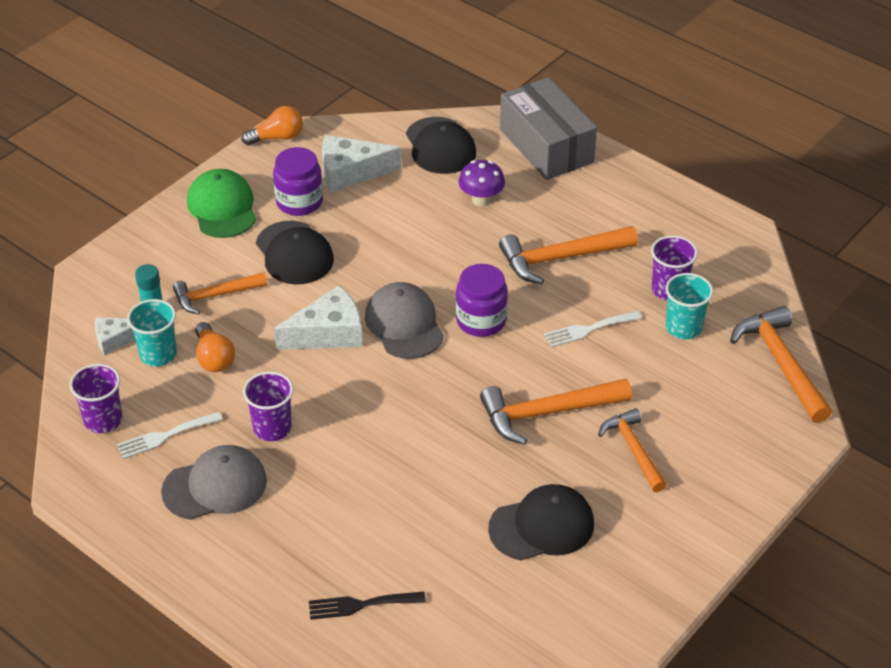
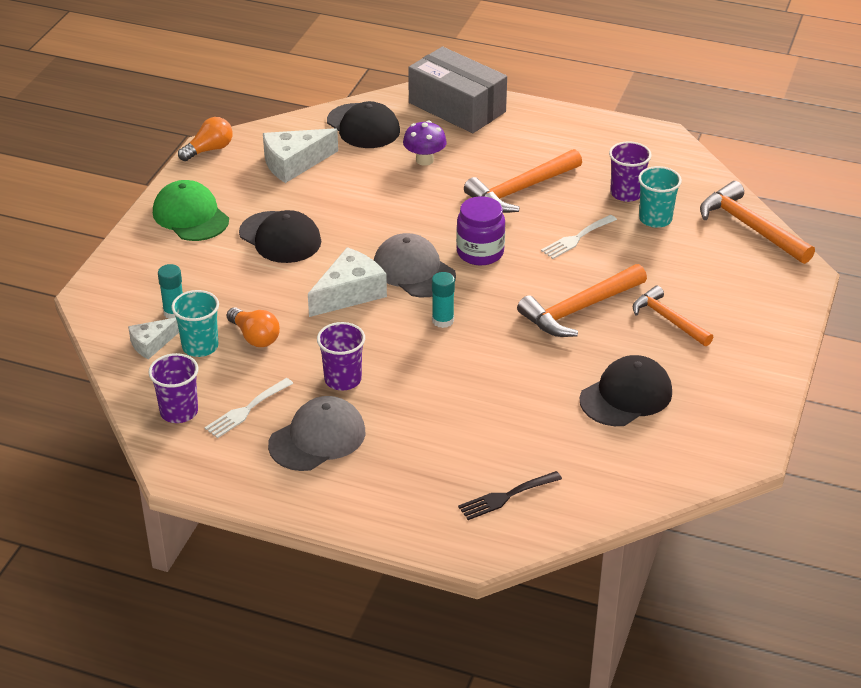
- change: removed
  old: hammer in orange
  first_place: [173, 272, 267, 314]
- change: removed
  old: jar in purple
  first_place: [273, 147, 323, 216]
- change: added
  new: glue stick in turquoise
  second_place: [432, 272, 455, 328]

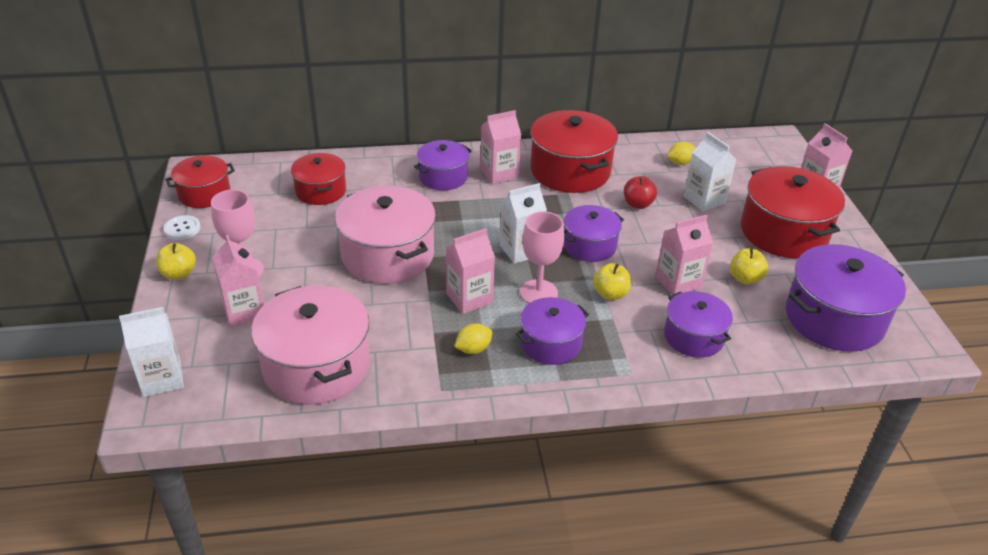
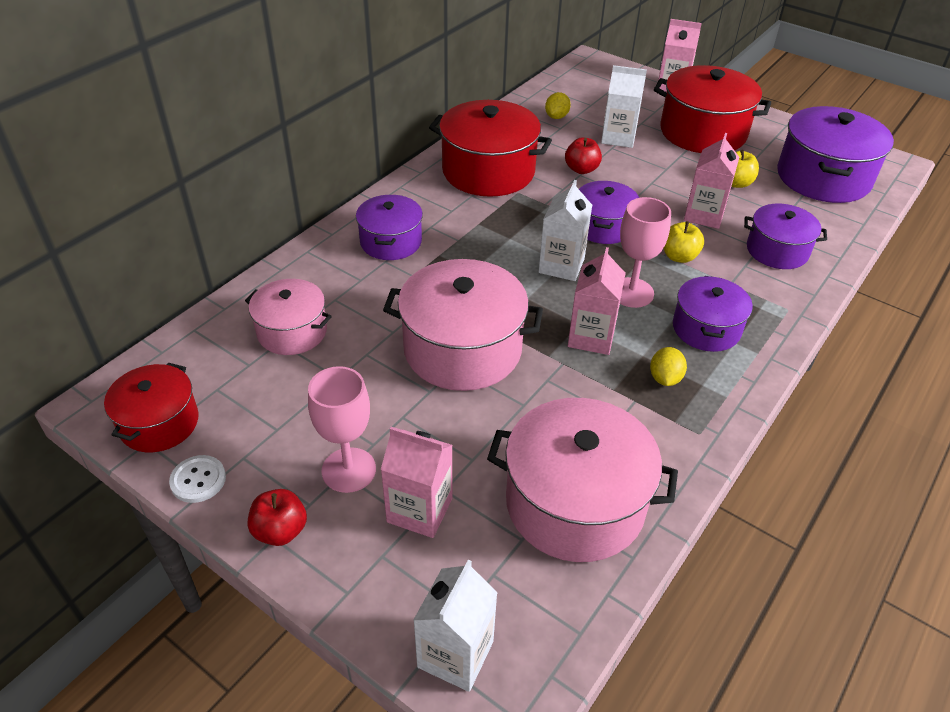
- change: recoloured
  old: apple in yellow
  new: apple in red
  first_place: [156, 243, 196, 280]
  second_place: [248, 489, 307, 546]
- change: recoloured
  old: pot in red
  new: pot in pink
  first_place: [291, 153, 346, 205]
  second_place: [245, 279, 332, 355]
- change: removed
  old: carton in pink
  first_place: [480, 110, 521, 184]

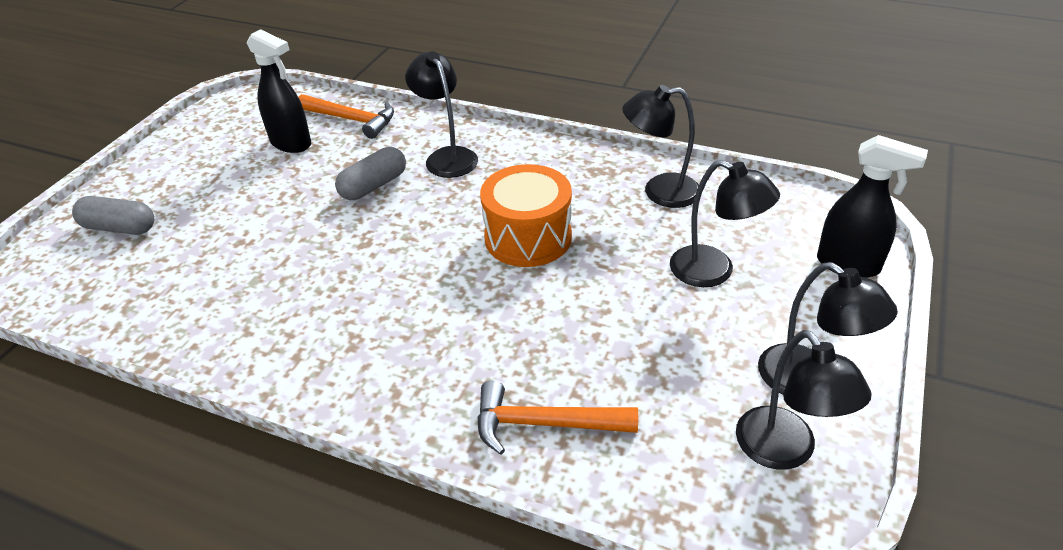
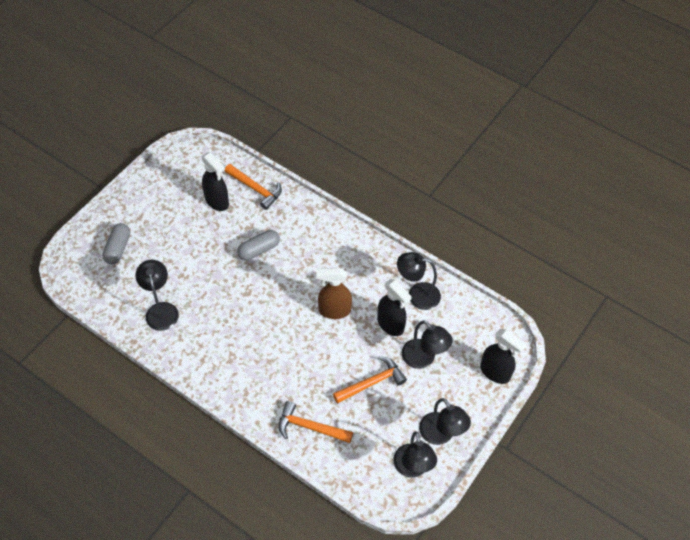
- change: turned
  old: capsule in grey
  first_place: [72, 196, 154, 235]
  second_place: [102, 223, 130, 265]
  degrees: 75
- change: moved
  old: lamp in black
  first_place: [405, 51, 478, 178]
  second_place: [135, 260, 179, 331]
- change: replaced
  old: drum in orange
  new: spray bottle in brown
  first_place: [480, 164, 572, 267]
  second_place: [316, 268, 352, 319]
- change: added
  new: hammer in orange
  second_place: [333, 356, 407, 404]
- change: added
  new: spray bottle in black
  second_place: [377, 279, 412, 336]

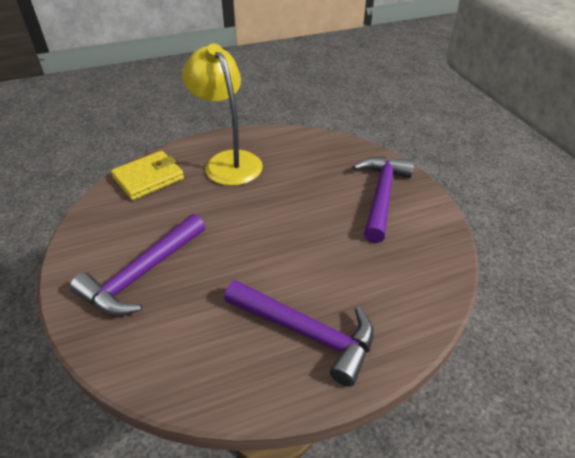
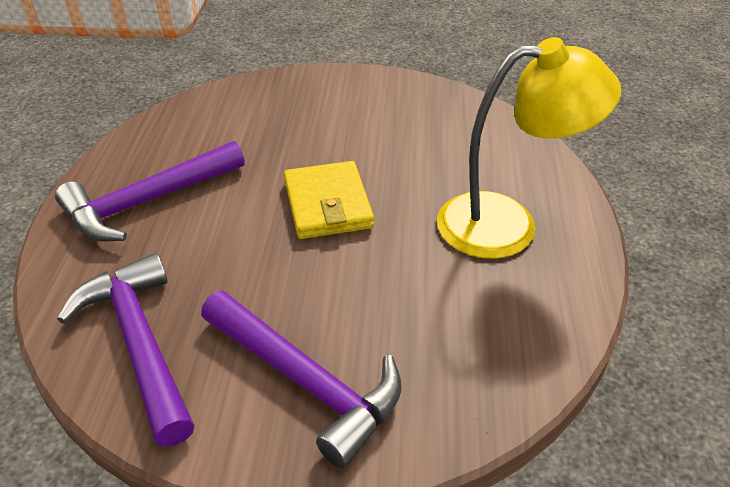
- change: moved
  old: hammer in purple
  first_place: [70, 214, 205, 316]
  second_place: [57, 253, 195, 447]
- change: moved
  old: wallet in yellow
  first_place: [111, 151, 184, 200]
  second_place: [284, 161, 374, 239]

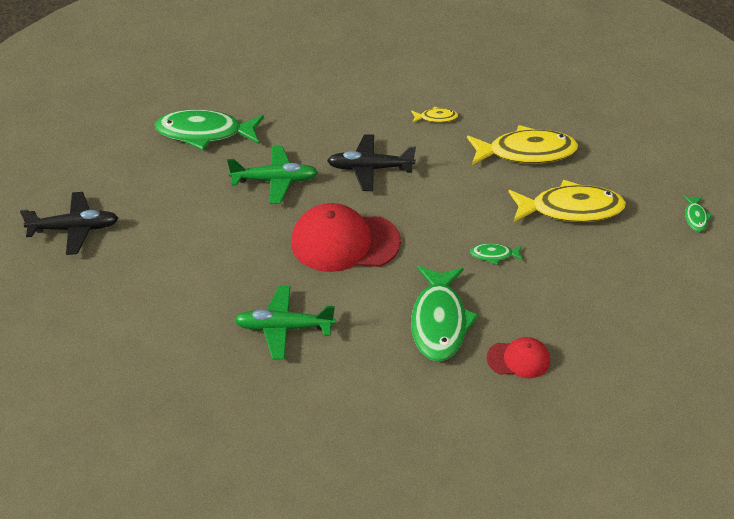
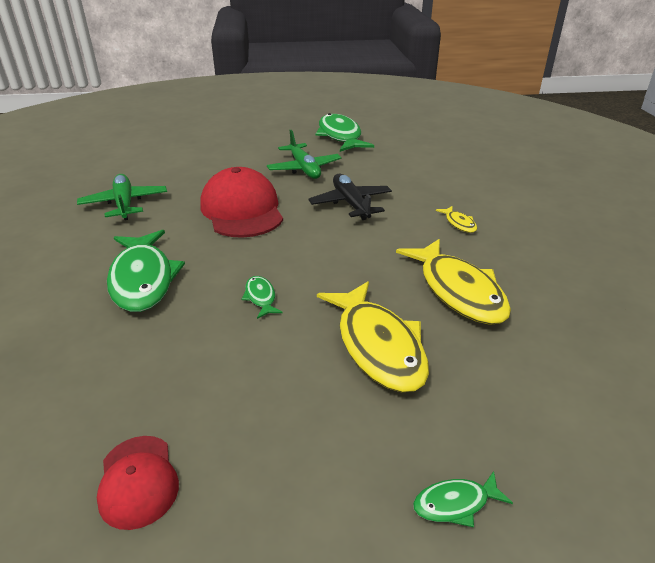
- change: removed
  old: plane in black
  first_place: [20, 192, 118, 255]
- change: turned
  old: fish in green
  first_place: [411, 266, 479, 361]
  second_place: [107, 230, 185, 312]
  degrees: -90
- change: moved
  old: cap in red
  first_place: [487, 337, 550, 378]
  second_place: [97, 436, 179, 530]

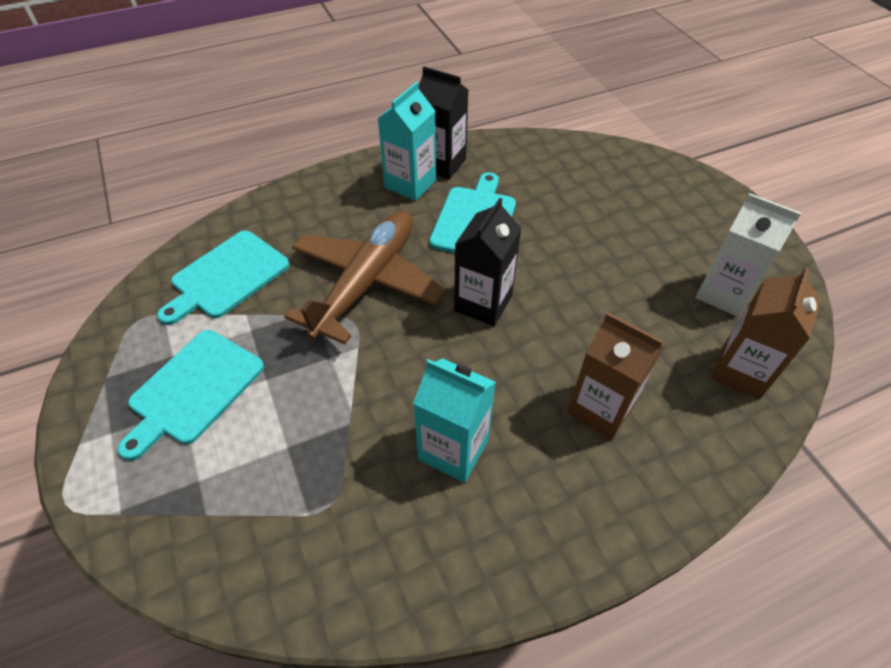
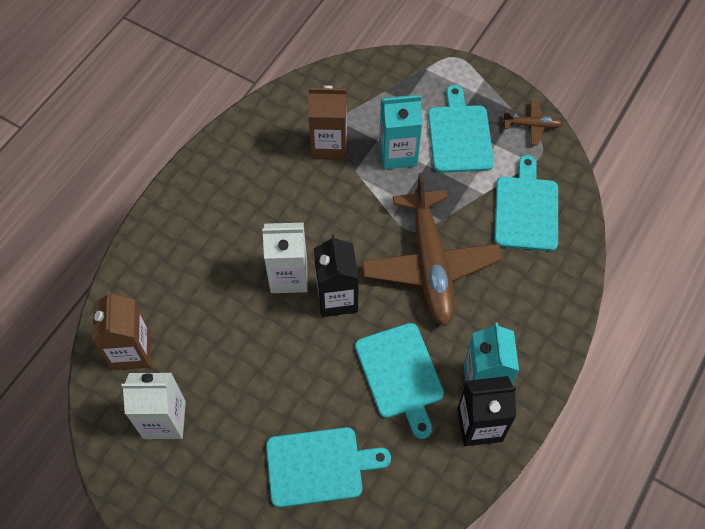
- change: moved
  old: carton in turquoise
  first_place: [413, 358, 496, 483]
  second_place: [379, 95, 422, 170]
- change: moved
  old: carton in brown
  first_place: [567, 312, 665, 440]
  second_place: [309, 85, 347, 160]
- change: added
  new: carton in white
  second_place: [262, 223, 308, 293]
- change: added
  new: cutting board in turquoise
  second_place: [266, 427, 391, 508]
- change: added
  new: plane in brown
  second_place: [502, 100, 563, 146]

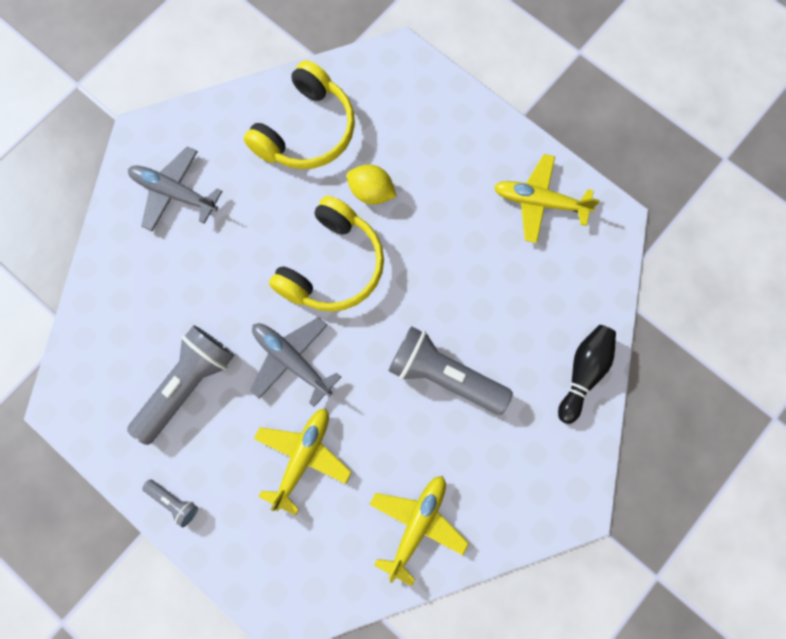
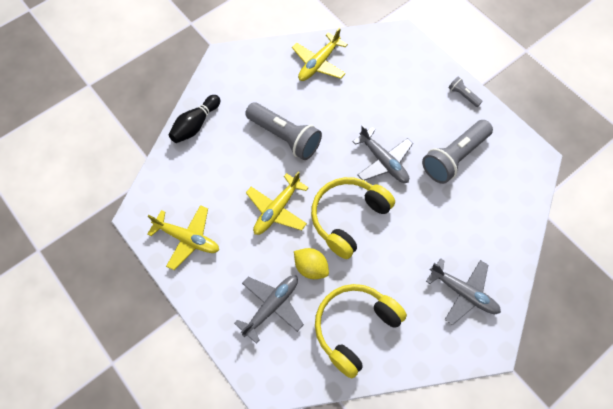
- change: moved
  old: plane in yellow
  first_place: [254, 408, 352, 515]
  second_place: [246, 171, 309, 235]
- change: added
  new: plane in grey
  second_place: [234, 275, 304, 344]

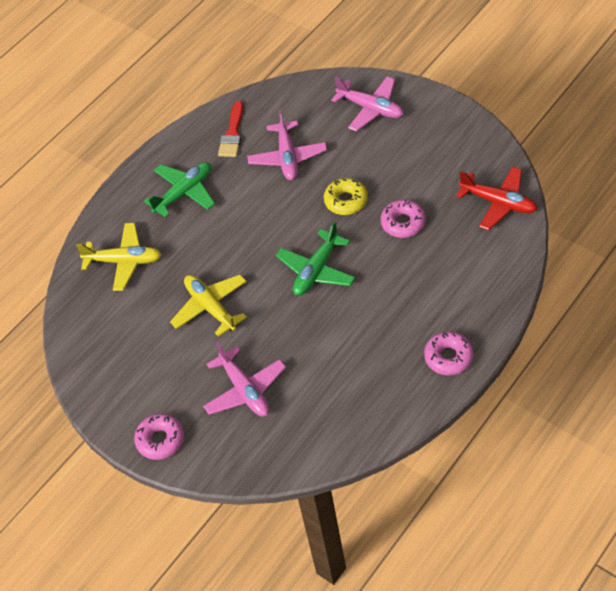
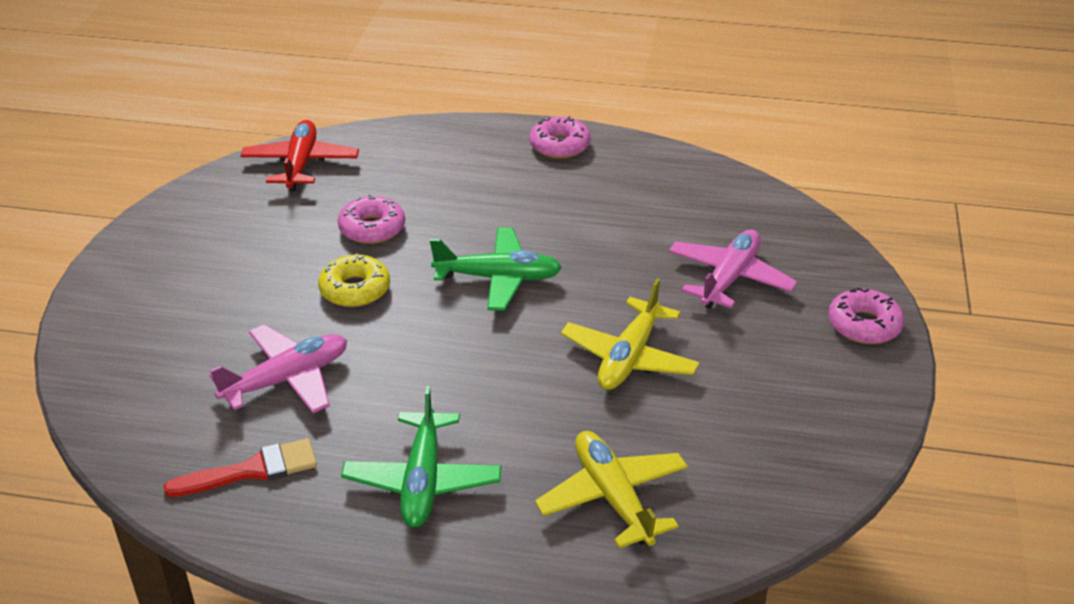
- change: turned
  old: plane in green
  first_place: [144, 162, 215, 218]
  second_place: [341, 386, 501, 528]
  degrees: -105
- change: removed
  old: plane in pink
  first_place: [331, 77, 404, 132]

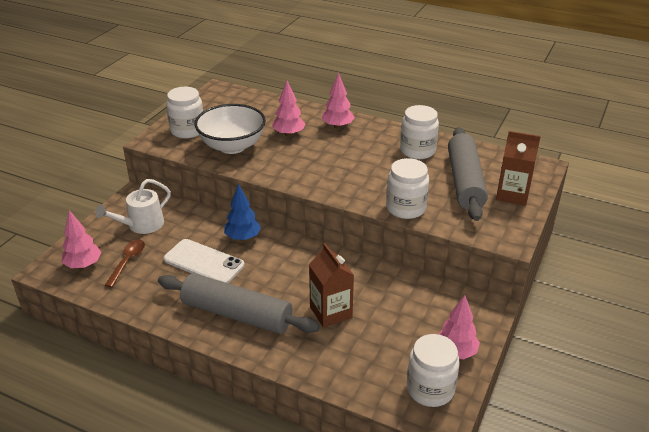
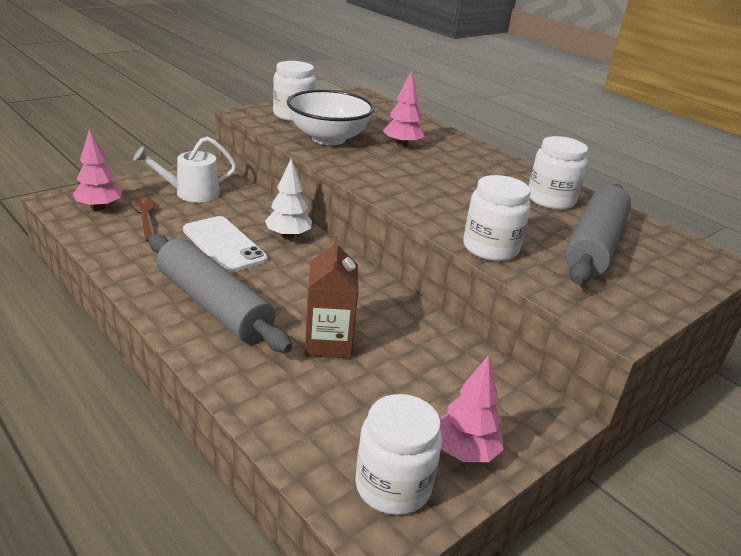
- change: turned
  old: spoon in brown
  first_place: [104, 240, 145, 288]
  second_place: [131, 197, 155, 242]
  degrees: -60
- change: recoloured
  old: tree in blue
  new: tree in white
  first_place: [224, 184, 261, 241]
  second_place: [265, 158, 312, 239]
- change: removed
  old: tree in pink
  first_place: [322, 72, 355, 129]
- change: removed
  old: carton in brown
  first_place: [496, 131, 541, 206]

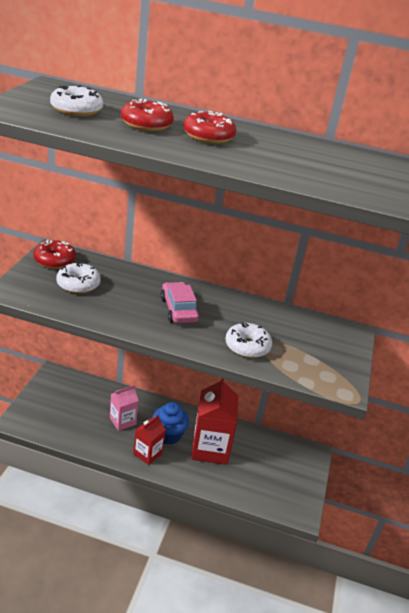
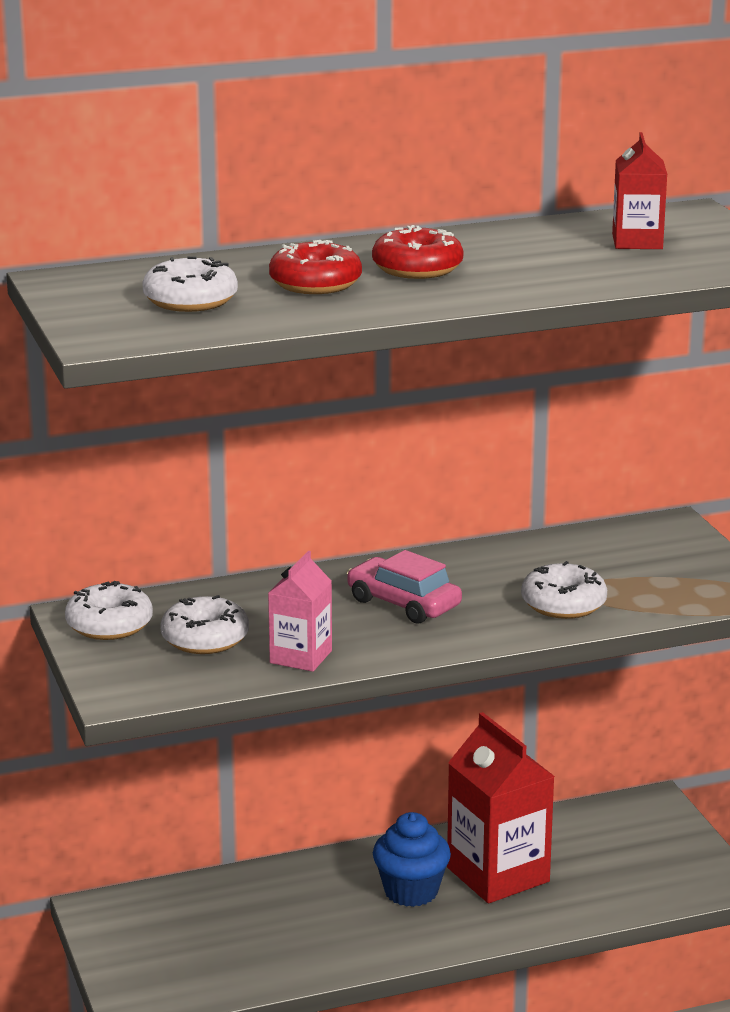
- change: recoloured
  old: donut in red
  new: donut in white
  first_place: [33, 240, 76, 269]
  second_place: [65, 581, 153, 640]
- change: moved
  old: carton in pink
  first_place: [110, 385, 139, 431]
  second_place: [268, 551, 332, 672]
- change: moved
  old: carton in red
  first_place: [133, 415, 166, 465]
  second_place: [612, 132, 667, 249]

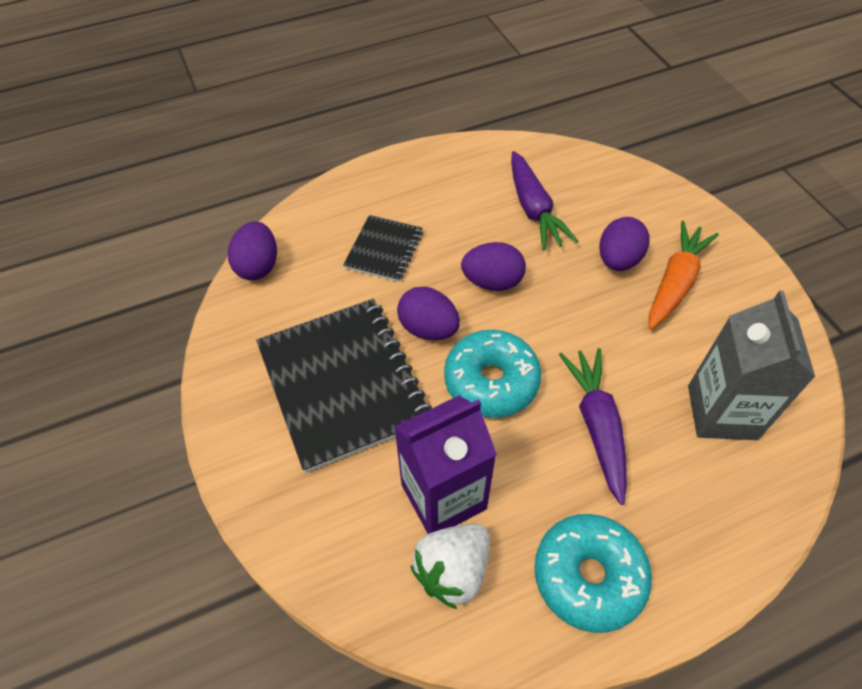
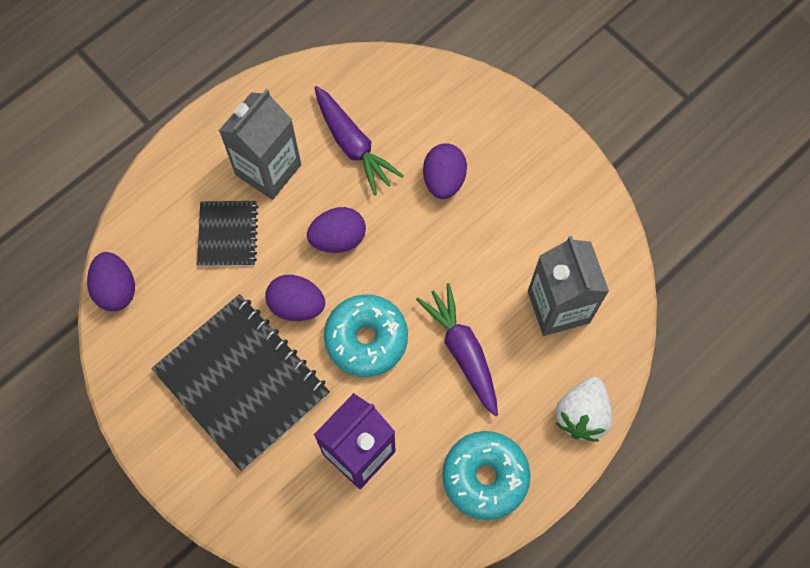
- change: moved
  old: strawberry in white
  first_place: [410, 524, 490, 609]
  second_place: [555, 377, 613, 442]
- change: removed
  old: carrot in orange
  first_place: [649, 221, 719, 330]
- change: added
  new: carton in grey
  second_place: [219, 89, 301, 200]

